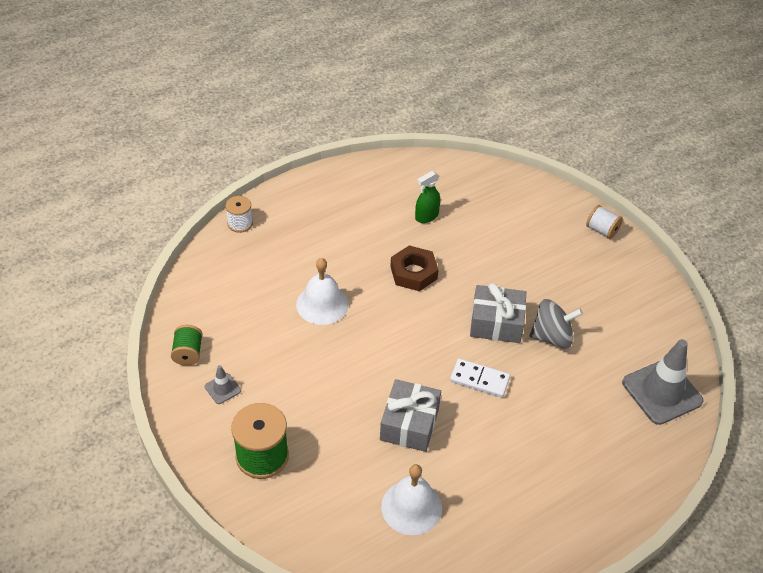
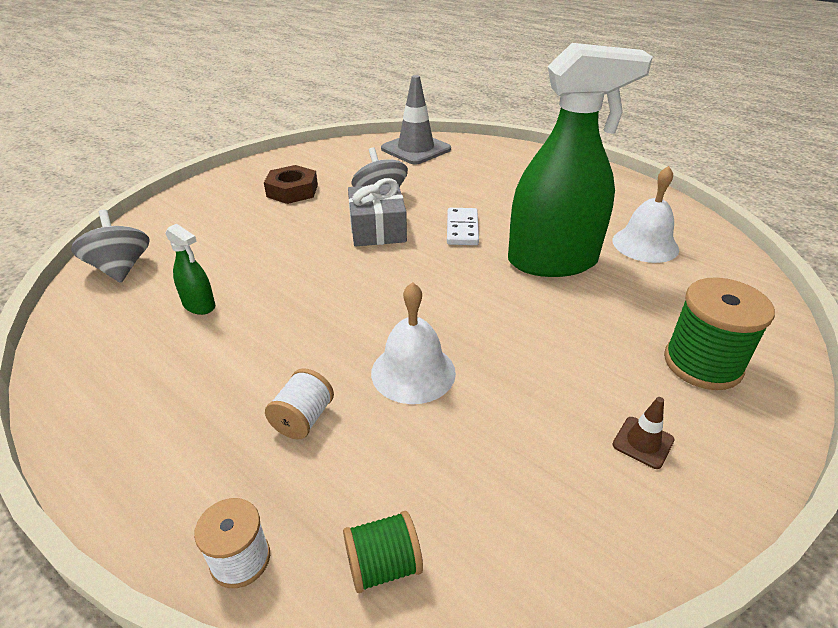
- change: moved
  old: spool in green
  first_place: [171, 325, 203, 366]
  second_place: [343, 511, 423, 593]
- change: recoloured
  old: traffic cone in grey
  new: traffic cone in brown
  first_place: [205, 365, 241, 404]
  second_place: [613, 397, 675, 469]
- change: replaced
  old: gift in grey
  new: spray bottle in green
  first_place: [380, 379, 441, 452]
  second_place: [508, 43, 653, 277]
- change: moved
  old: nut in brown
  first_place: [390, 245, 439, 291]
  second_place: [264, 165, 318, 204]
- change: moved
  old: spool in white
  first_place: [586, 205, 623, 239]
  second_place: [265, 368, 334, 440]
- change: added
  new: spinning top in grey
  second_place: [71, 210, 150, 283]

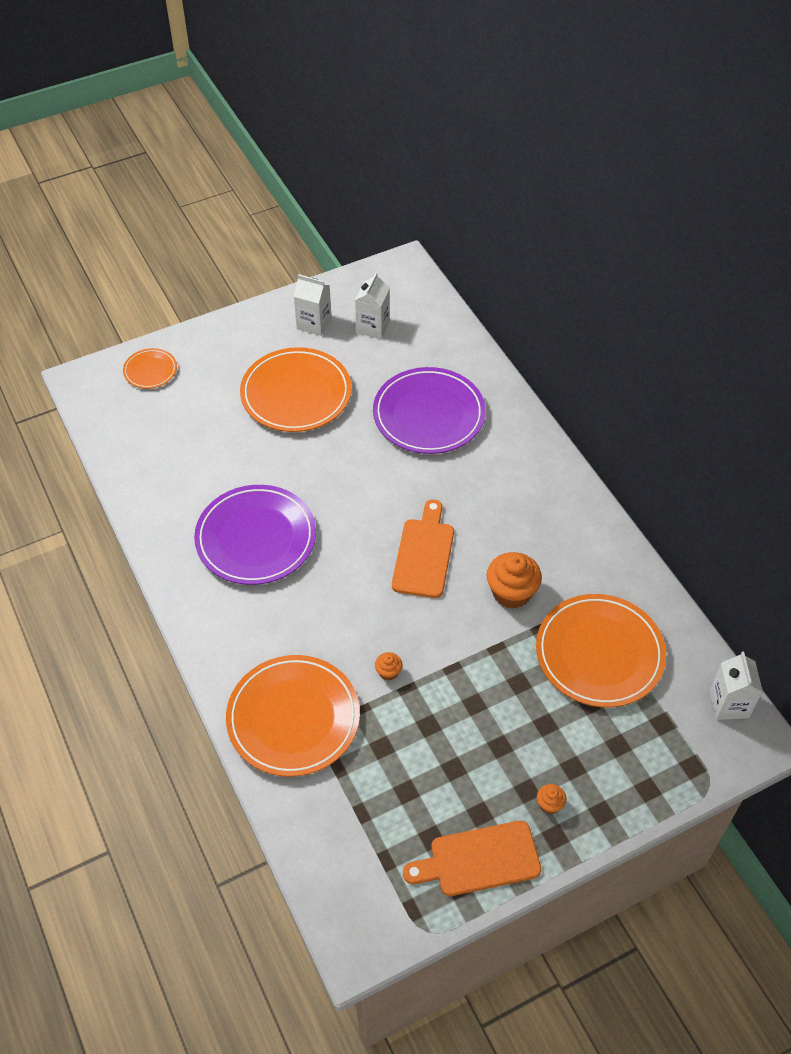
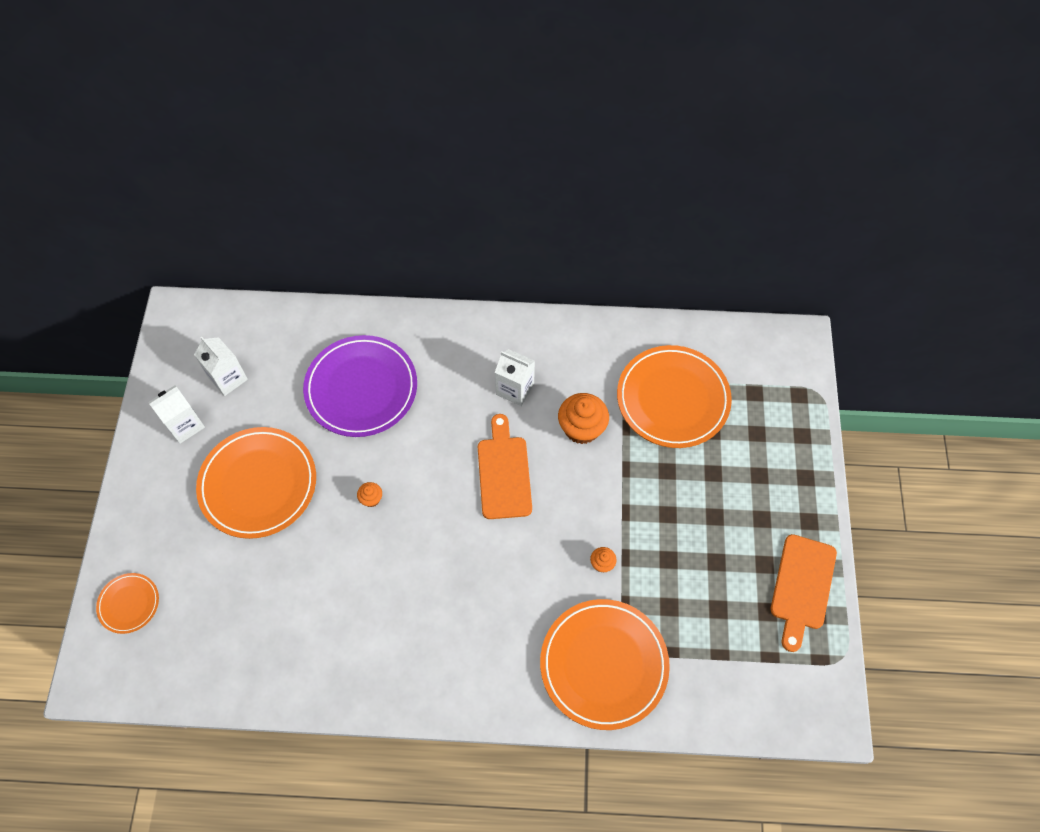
- change: removed
  old: plate in purple
  first_place: [194, 485, 316, 585]
- change: turned
  old: cutting board in orange
  first_place: [392, 499, 454, 598]
  second_place: [478, 414, 532, 519]
  degrees: 45
- change: moved
  old: cupcake in orange
  first_place: [537, 784, 566, 814]
  second_place: [357, 482, 382, 507]
- change: moved
  old: carton in white
  first_place: [709, 651, 763, 720]
  second_place: [495, 349, 535, 406]

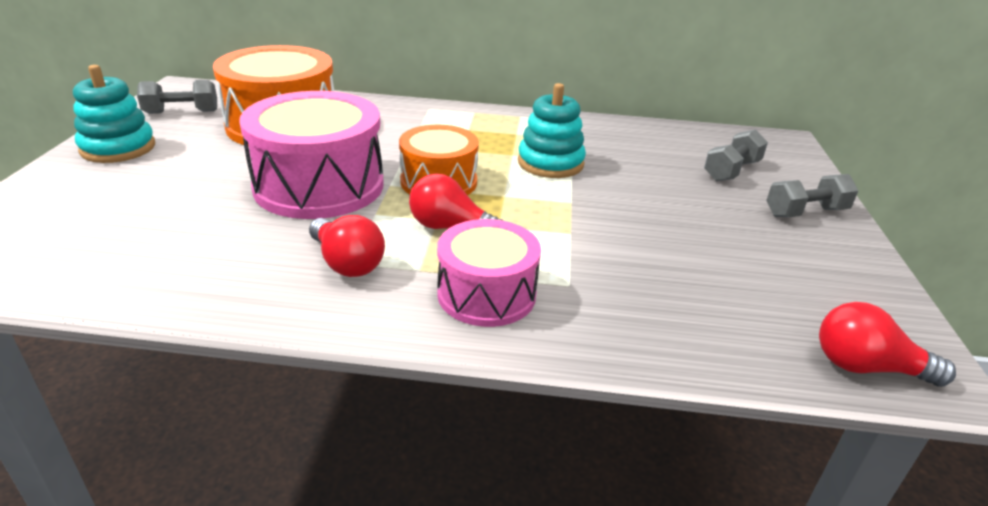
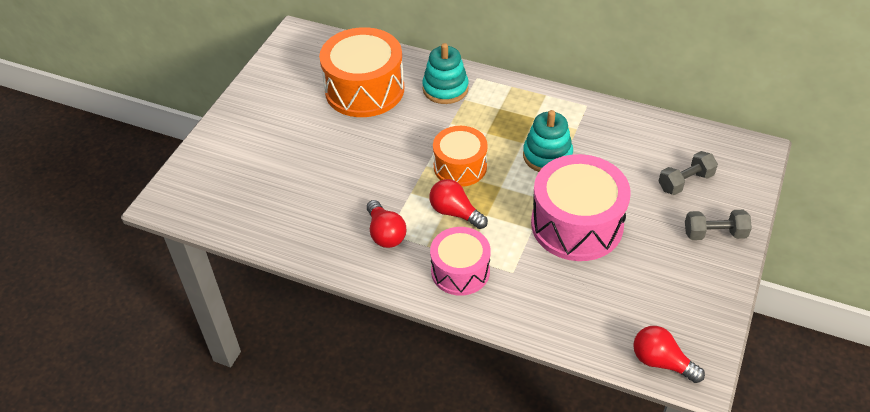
- change: moved
  old: stacking toy in turquoise
  first_place: [73, 65, 155, 163]
  second_place: [422, 43, 469, 104]
- change: removed
  old: dumbbell in grey
  first_place: [137, 80, 217, 114]
- change: moved
  old: drum in pink
  first_place: [240, 91, 384, 219]
  second_place: [531, 154, 631, 261]

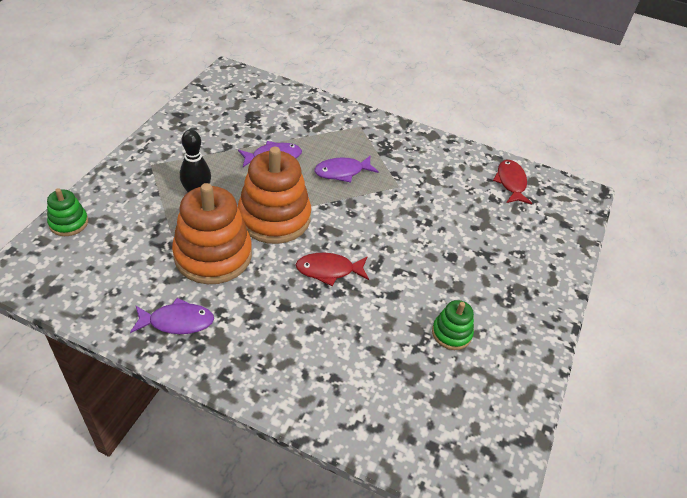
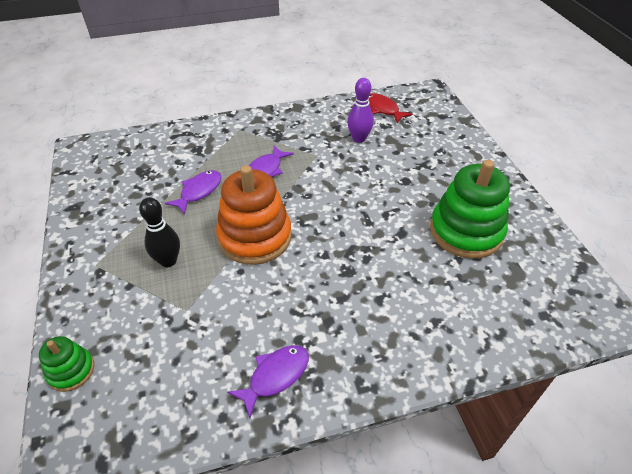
- change: removed
  old: stacking toy in orange
  first_place: [172, 183, 252, 284]
- change: removed
  old: fish in red
  first_place: [296, 253, 369, 286]
- change: resized
  old: stacking toy in green
  first_place: [432, 300, 474, 350]
  second_place: [430, 160, 510, 259]
  factor: 2.02
- change: added
  new: bowling pin in purple
  second_place: [347, 78, 374, 143]

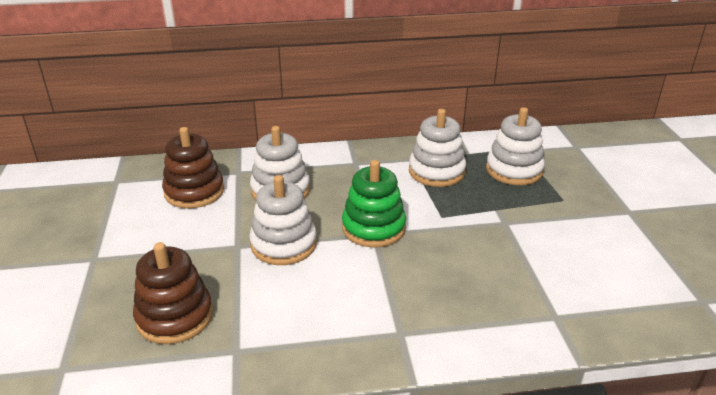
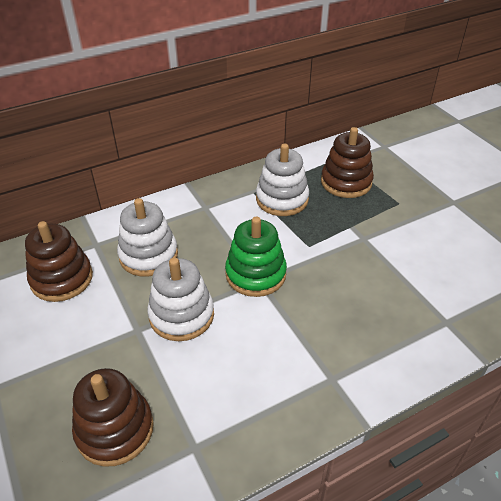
- change: recoloured
  old: stacking toy in white
  new: stacking toy in brown
  first_place: [486, 107, 545, 185]
  second_place: [321, 127, 374, 198]

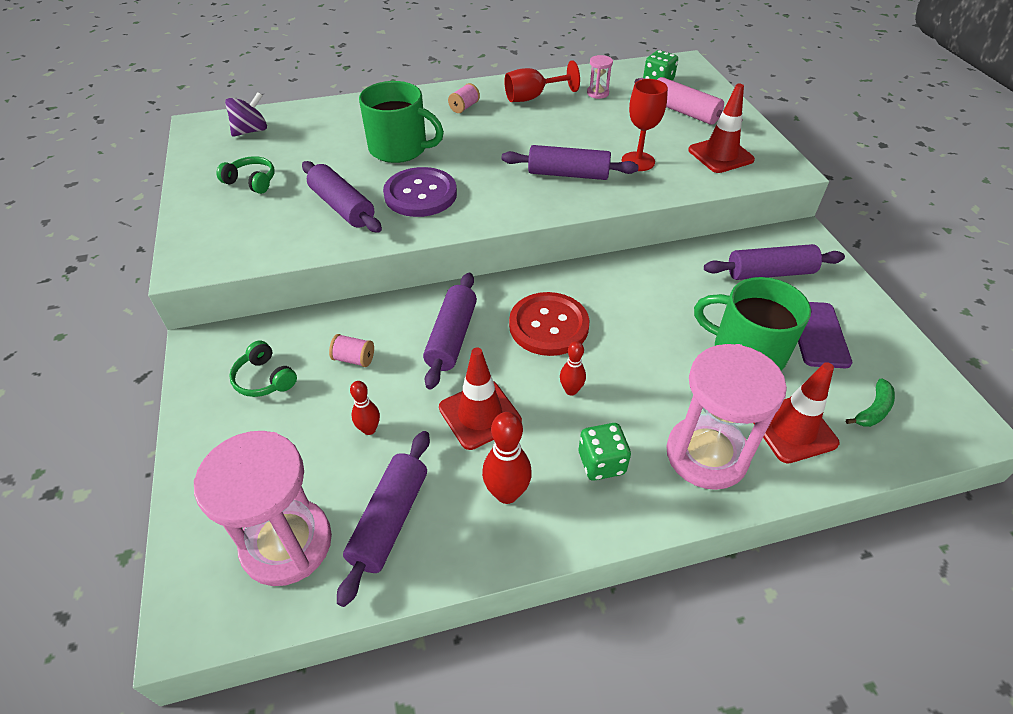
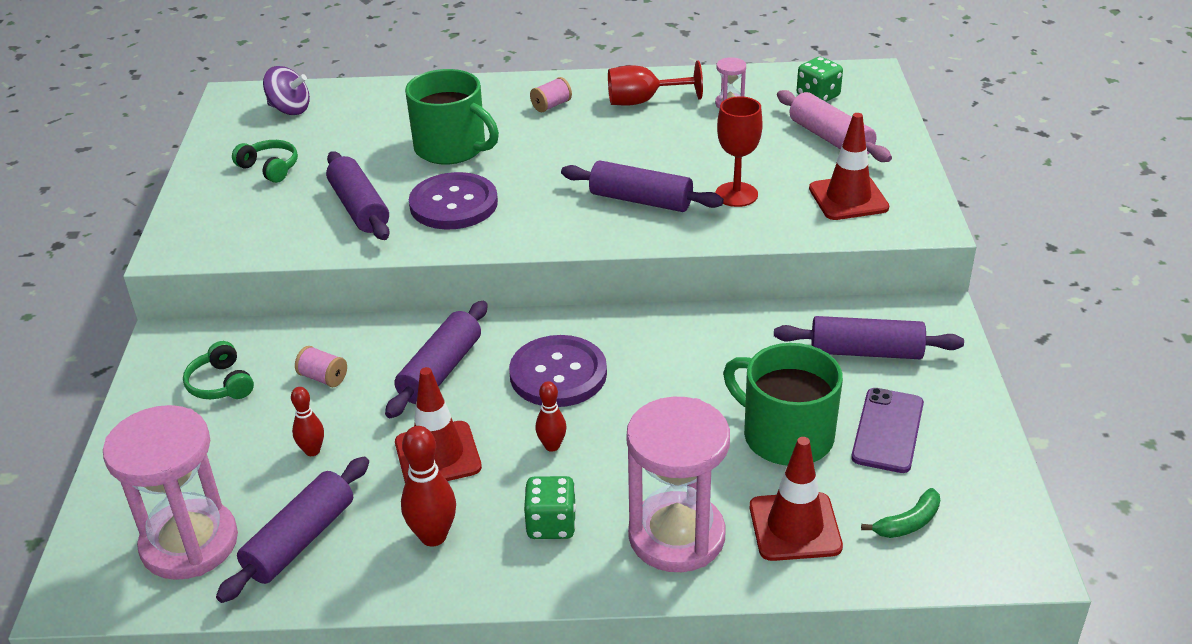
- change: turned
  old: spinning top in purple
  first_place: [225, 92, 267, 137]
  second_place: [263, 66, 310, 115]
  degrees: 45
- change: recoloured
  old: button in red
  new: button in purple
  first_place: [509, 292, 590, 356]
  second_place: [509, 335, 607, 407]

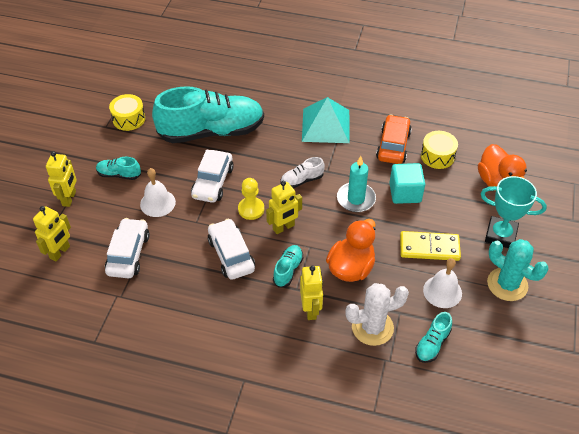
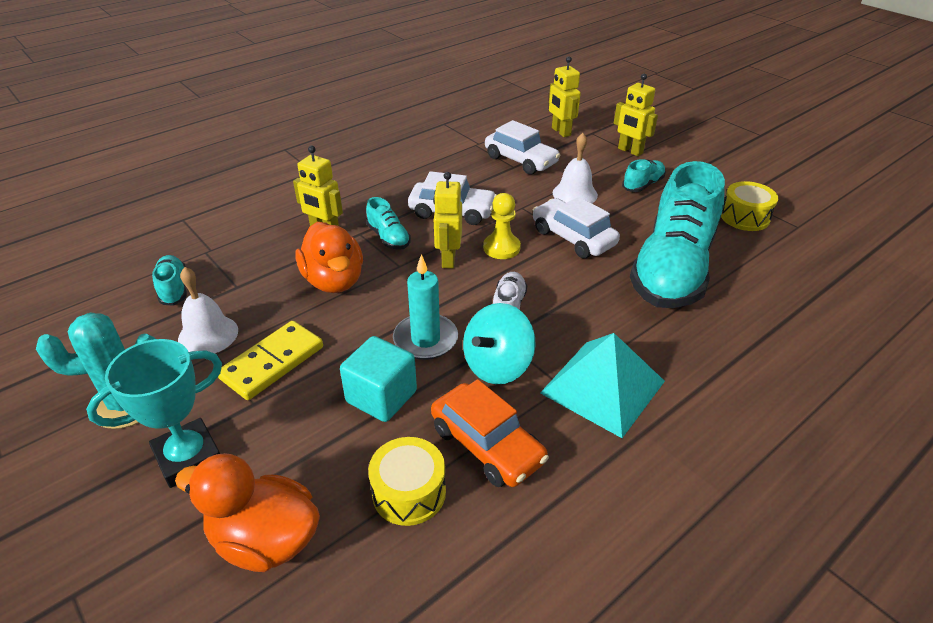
- change: removed
  old: cactus in white
  first_place: [345, 283, 409, 346]
- change: added
  new: spinning top in turquoise
  second_place: [463, 303, 536, 384]

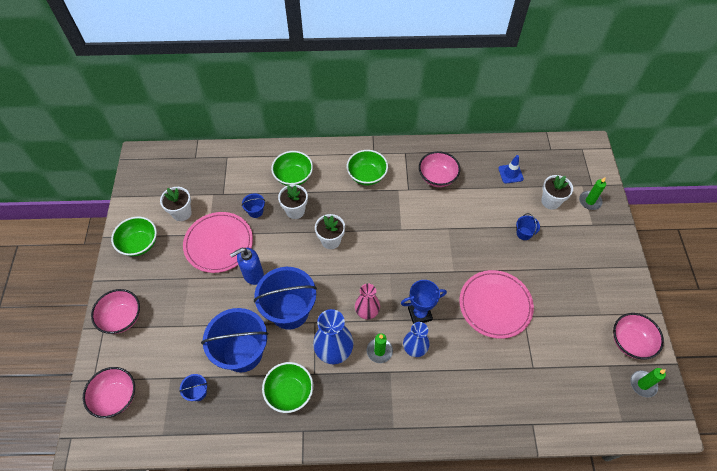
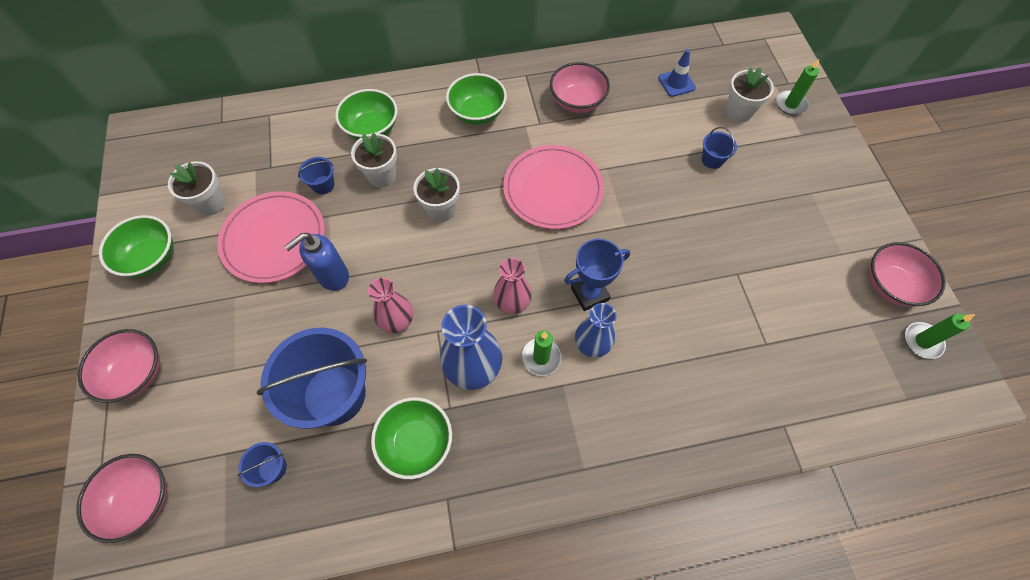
- change: replaced
  old: bucket in blue
  new: vase in pink
  first_place: [254, 267, 317, 330]
  second_place: [368, 278, 413, 333]
- change: moved
  old: plate in pink
  first_place: [459, 270, 534, 339]
  second_place: [503, 145, 604, 229]

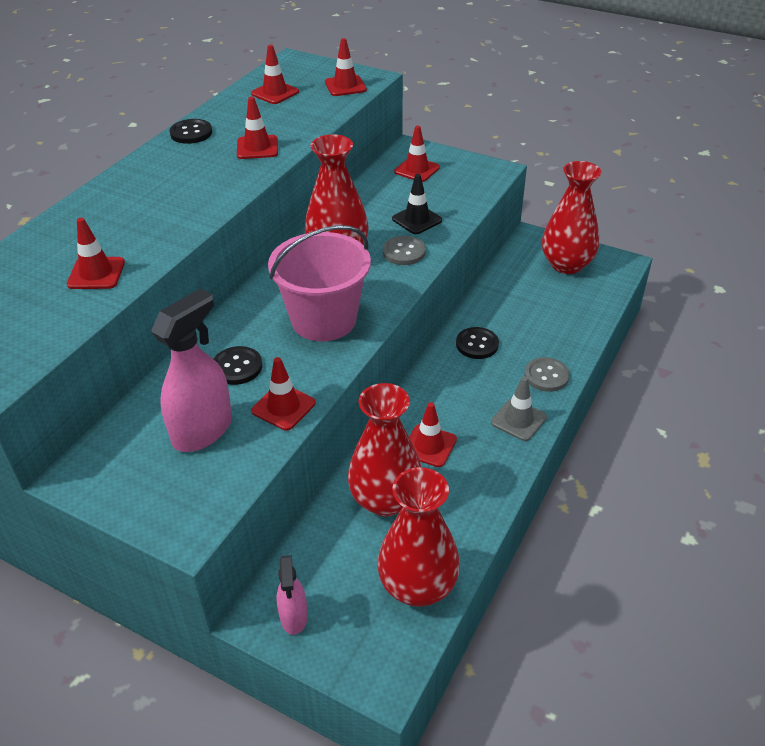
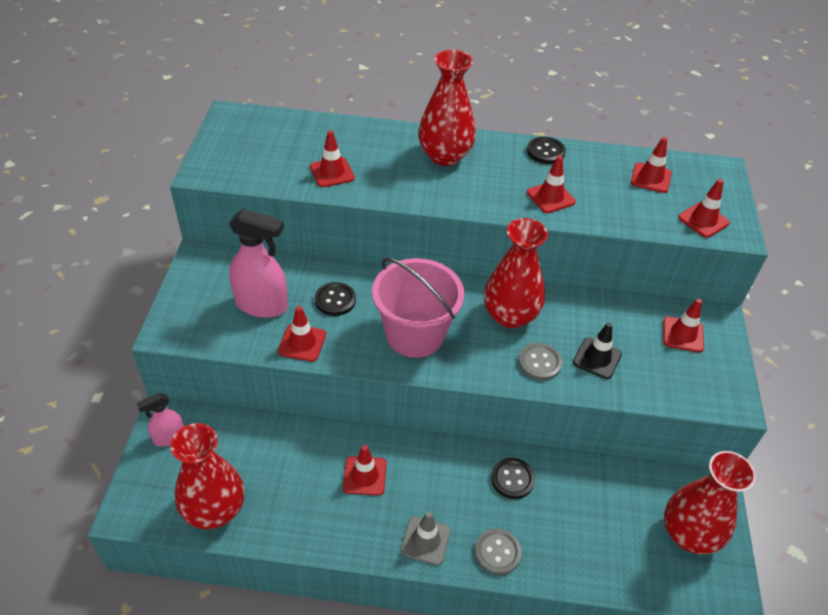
- change: moved
  old: vase in red
  first_place: [348, 383, 421, 516]
  second_place: [418, 50, 476, 166]

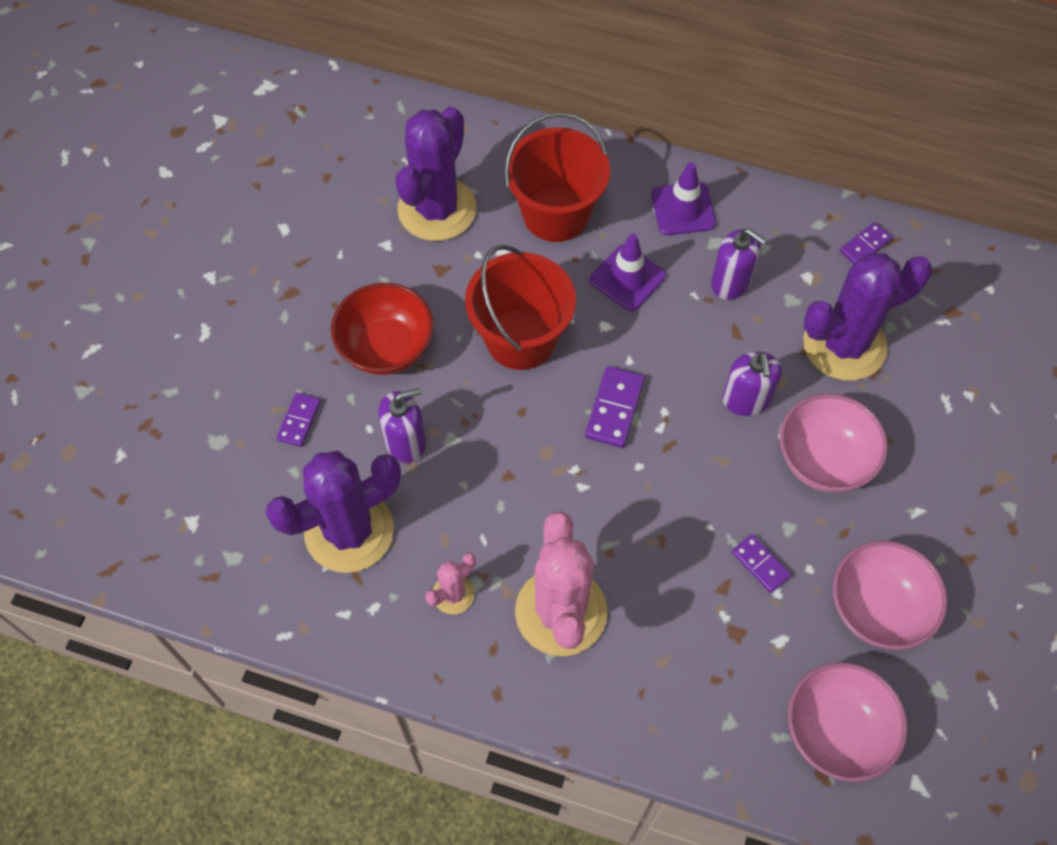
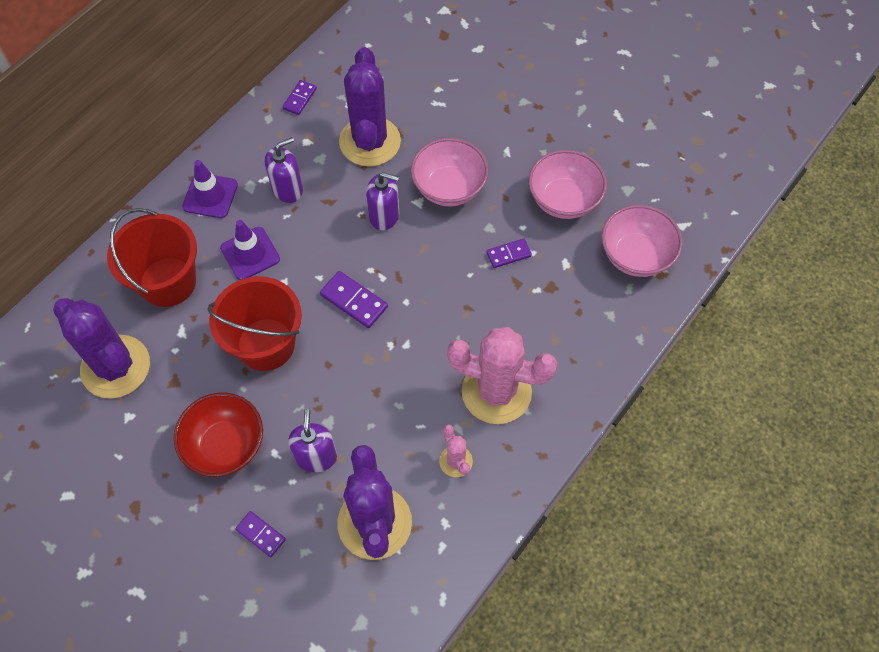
- change: turned
  old: domino in purple
  first_place: [840, 222, 892, 264]
  second_place: [283, 80, 317, 115]
  degrees: 45

